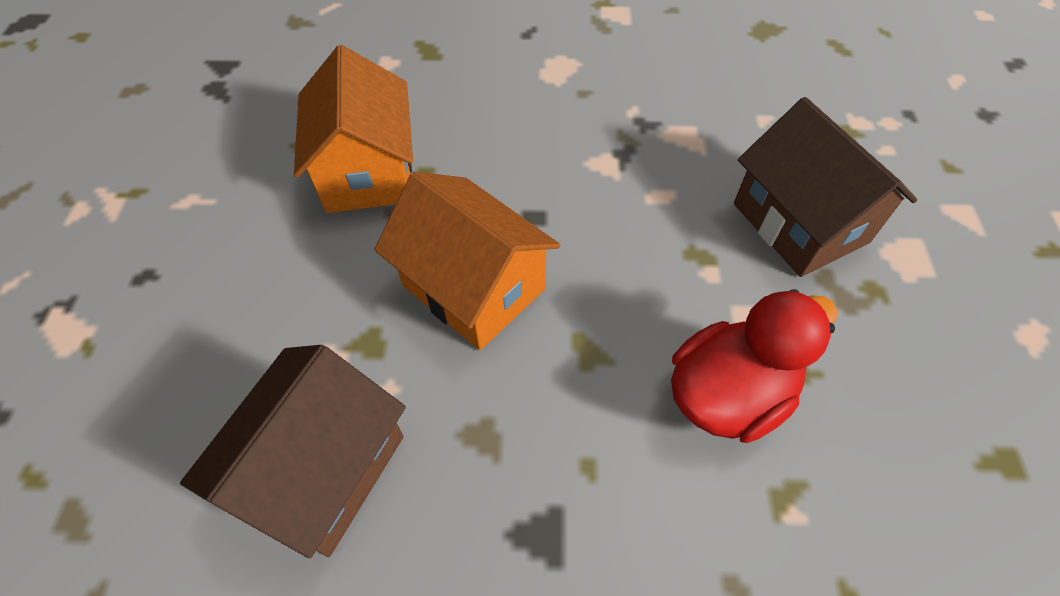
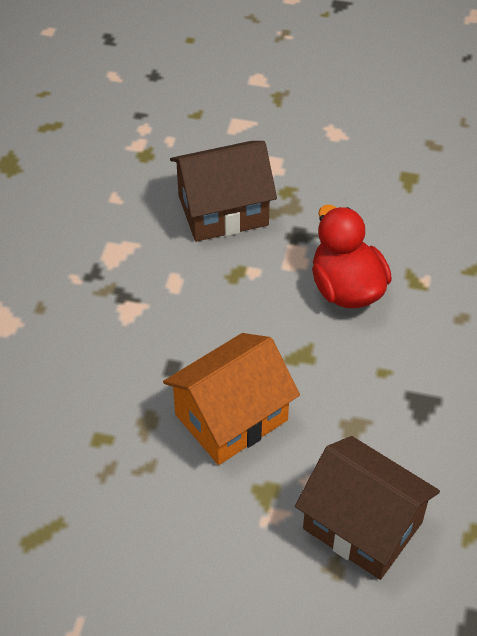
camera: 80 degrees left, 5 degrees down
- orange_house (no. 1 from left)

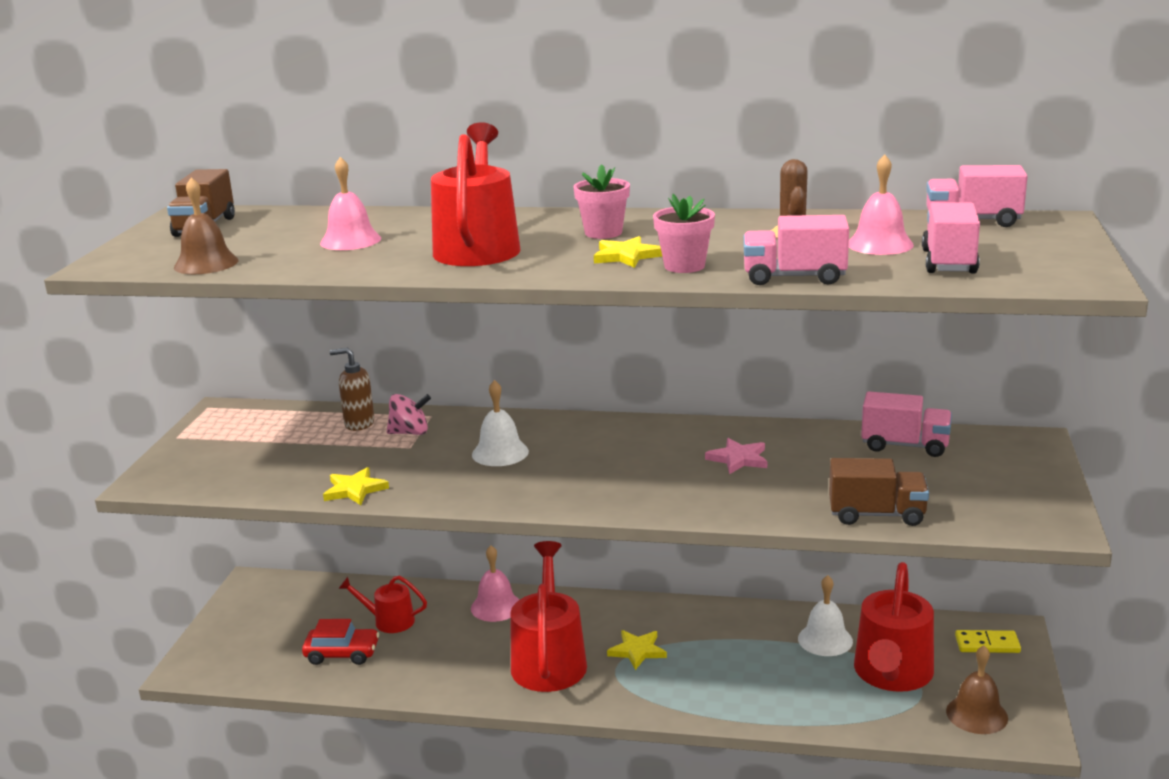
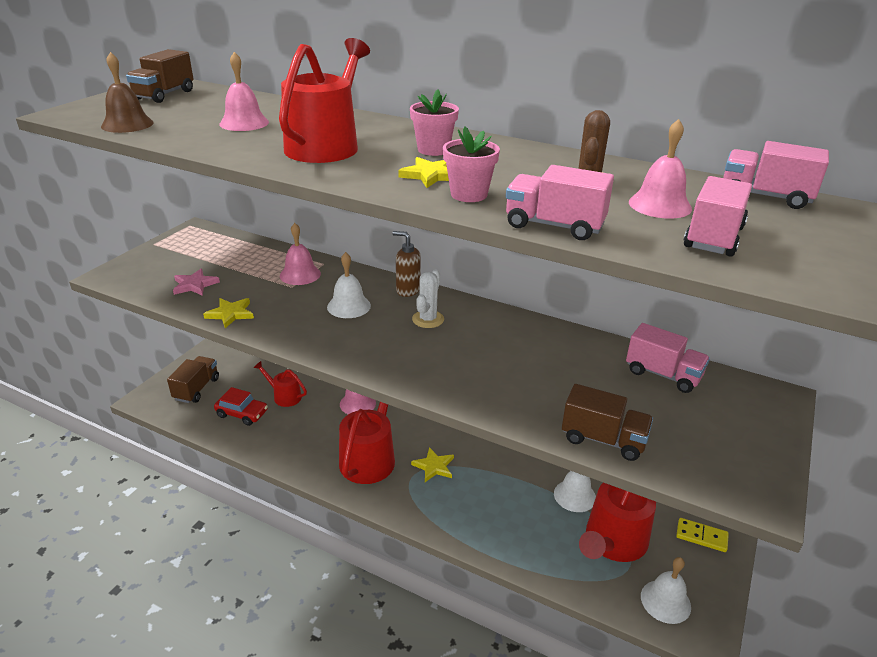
camera: 15 degrees right, 10 degrees up
~ brown_soap_dispenser
~ pink_spinning_top to pink_bell (no. 2 from left)
~ pink_star
~ brown_bell (no. 2 from left) to white_bell (no. 3 from left)
+ brown_truck (no. 2 from left)
+ white_cactus

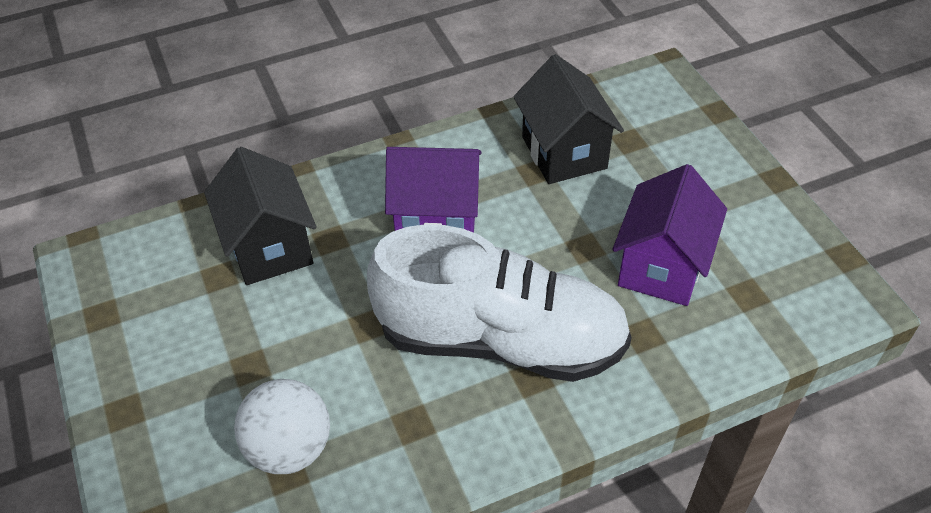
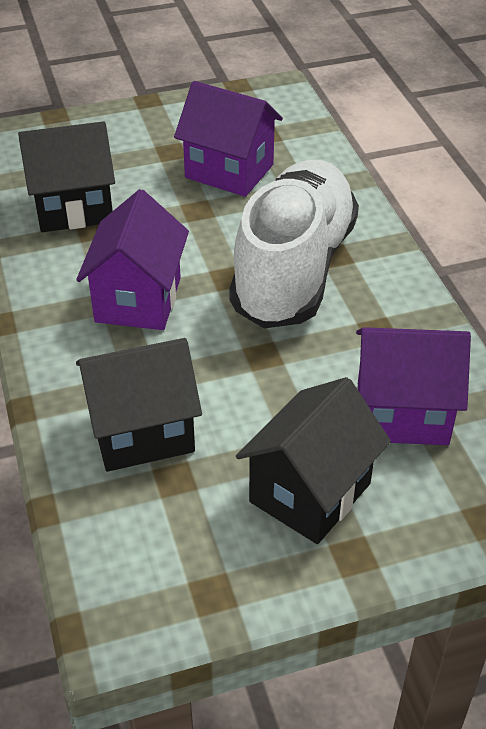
camera: 85 degrees left, 5 degrees down
~ white_ball to purple_house (no. 3 from left)
+ black_house (no. 3 from left)

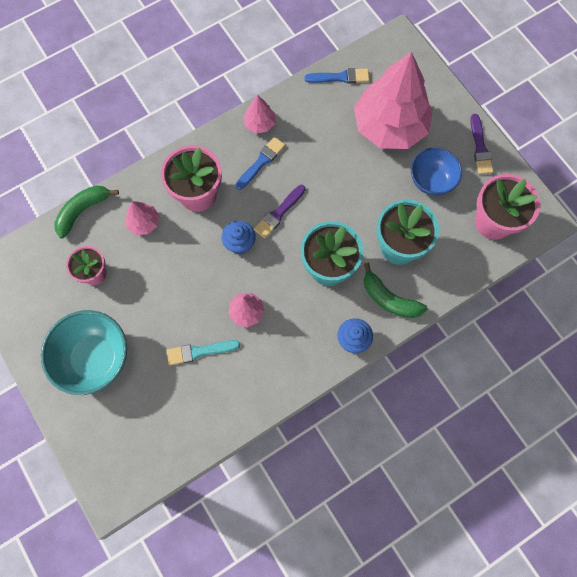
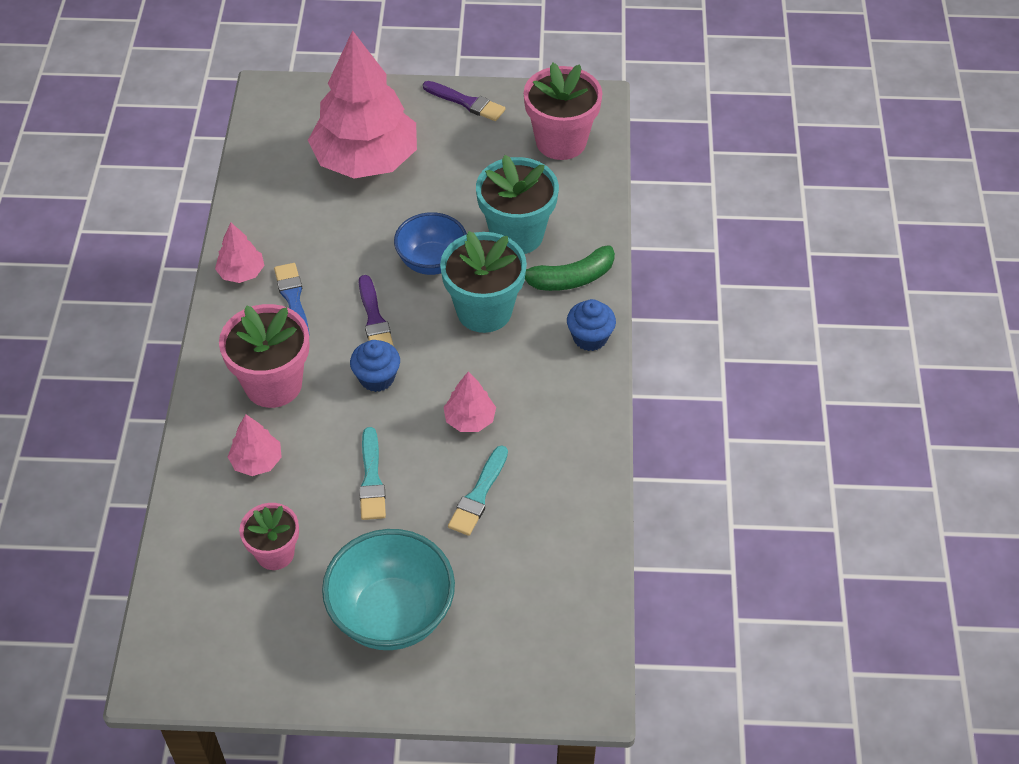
camera: 55 degrees left, 20 degrees down
- green_banana (no. 1 from left)
- blue_brush (no. 2 from left)
~ blue_bowl
+ turquoise_brush (no. 1 from left)

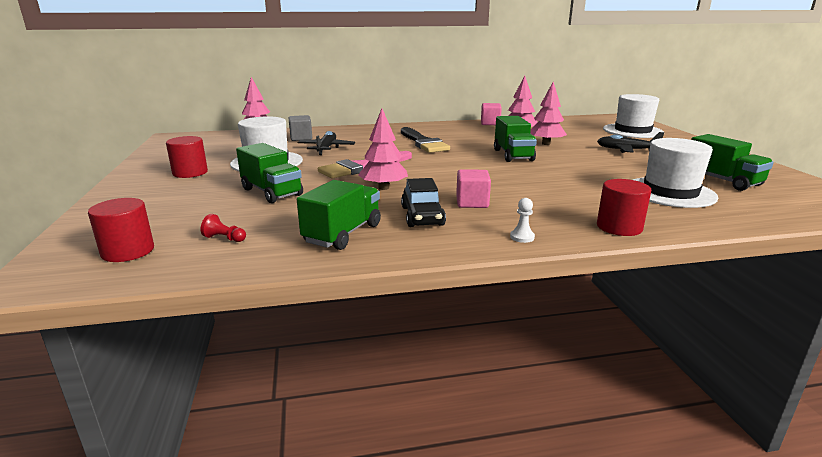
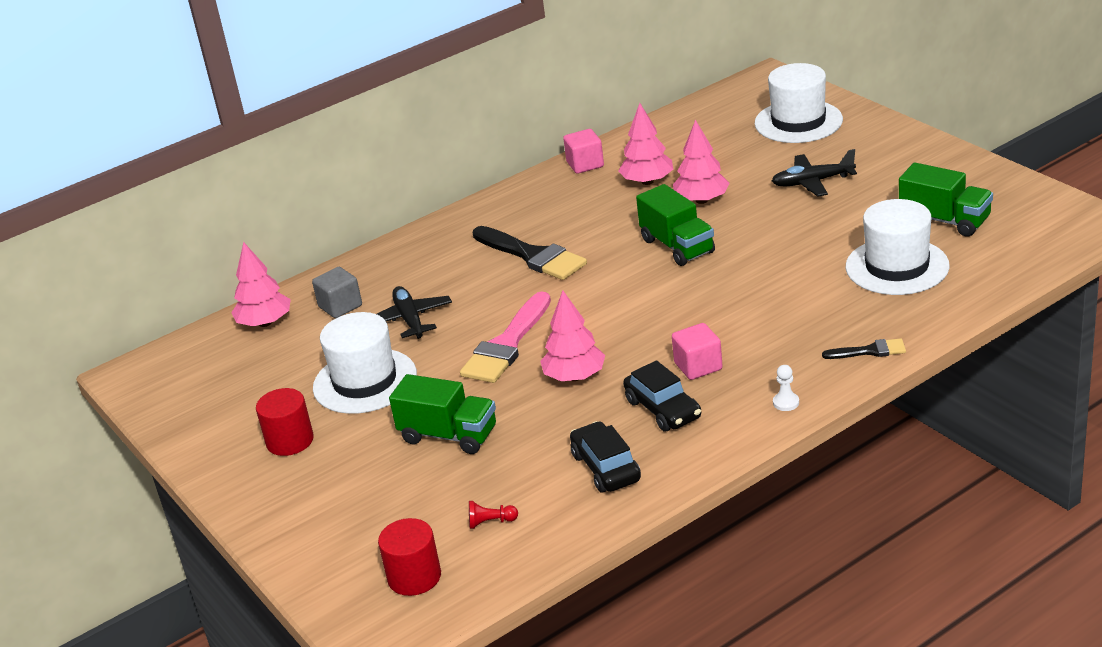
camera: 20 degrees left, 10 degrees up
~ green_truck (no. 2 from left) to black_car (no. 1 from left)
~ red_cylinder (no. 3 from left) to black_brush (no. 2 from left)

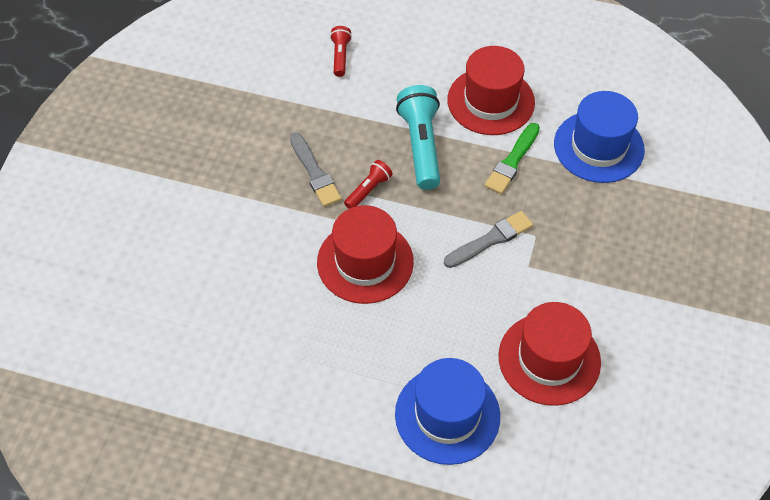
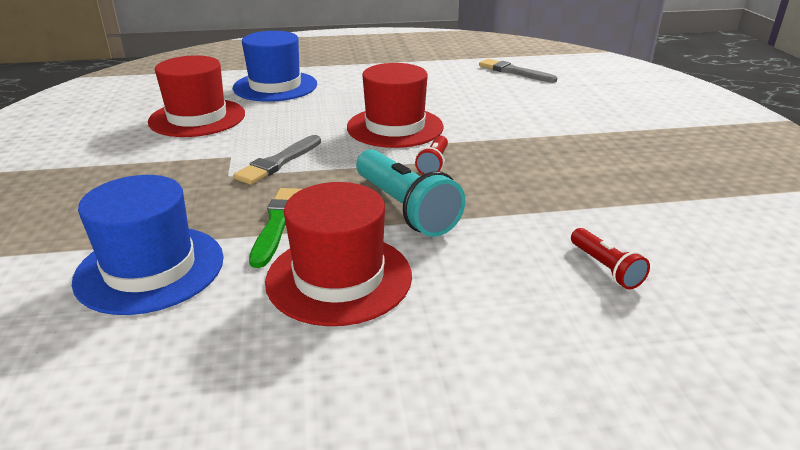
camera: 155 degrees right, 25 degrees down
~ grey_brush (no. 1 from left in the first image) to grey_brush (no. 2 from left)

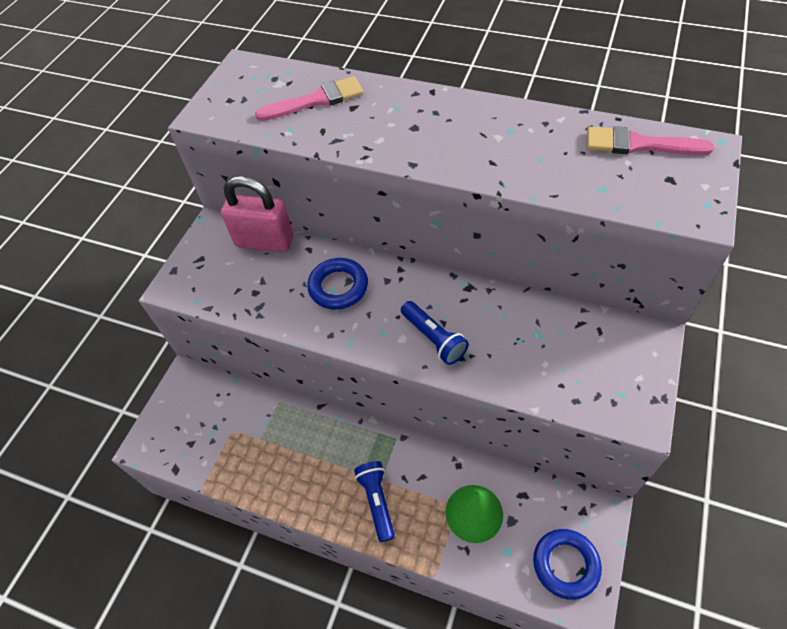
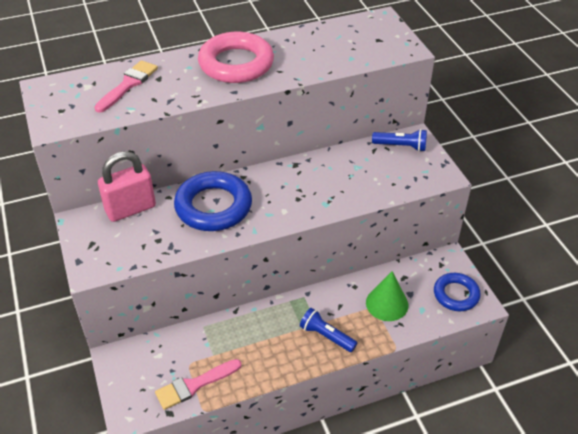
camera: 45 degrees left, 10 degrees down
~ blue_ring (no. 1 from left) x1.60
~ blue_flashlight (no. 2 from left)
~ pink_brush (no. 2 from left)
+ pink_ring

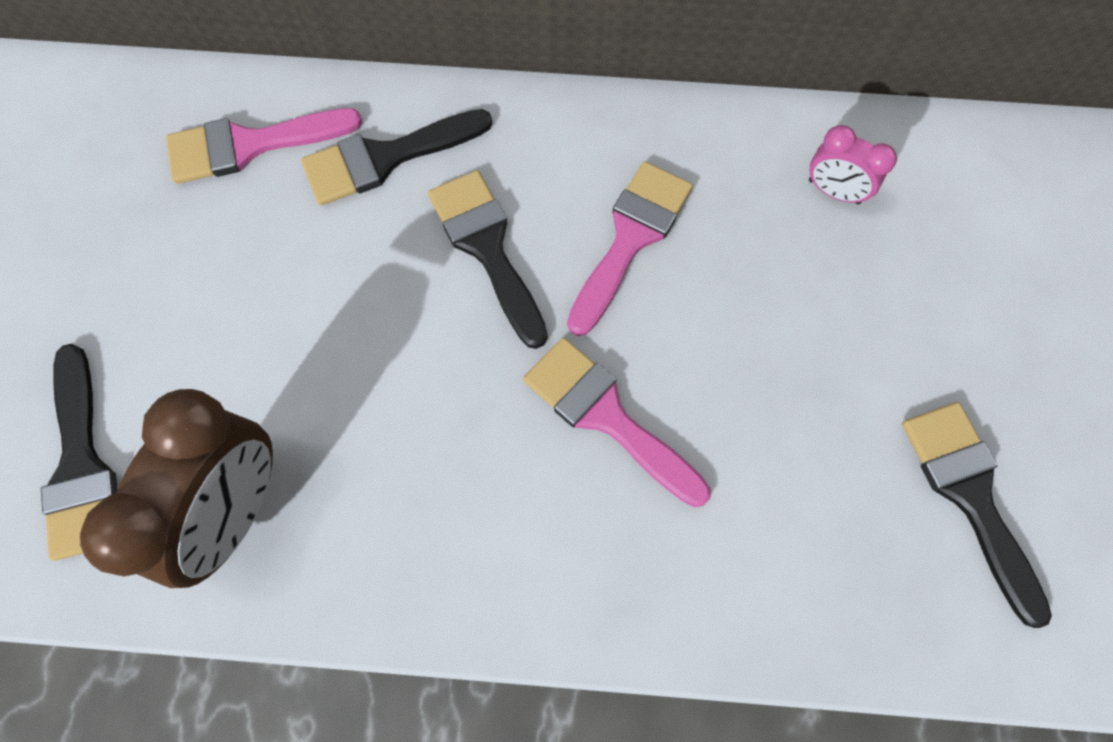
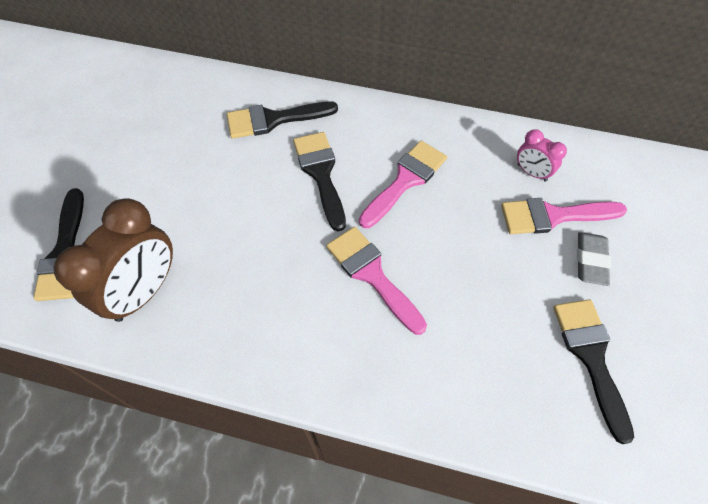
camera: 10 degrees right, 10 degrees down
~ pink_brush (no. 1 from left in the first image) to pink_brush (no. 3 from left)
+ grey_eraser

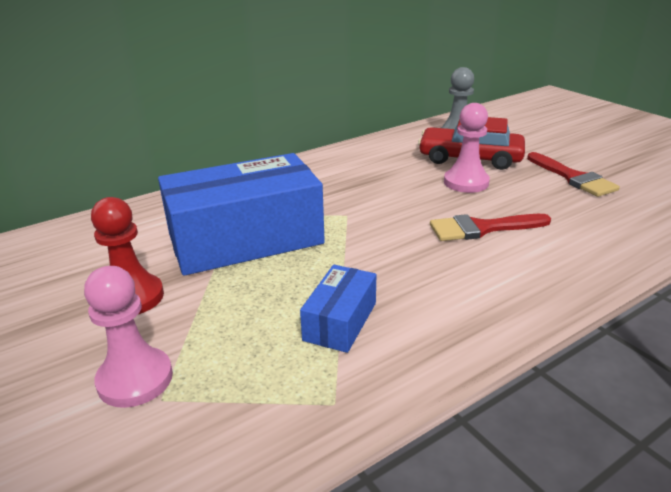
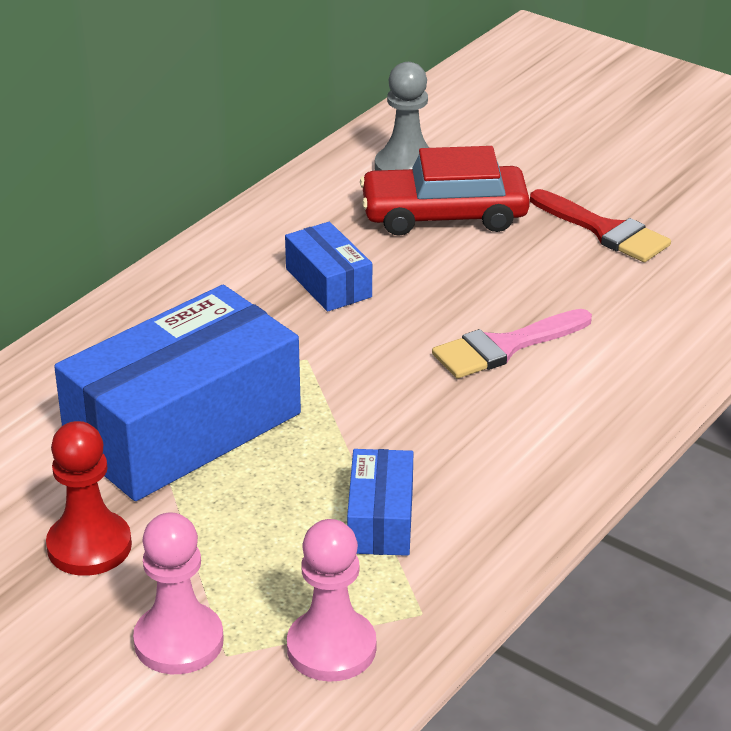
camera: 20 degrees left, 5 degrees up
~ red_brush (no. 1 from left) to pink_brush
~ pink_pawn (no. 2 from left)
+ blue_box (no. 2 from left)

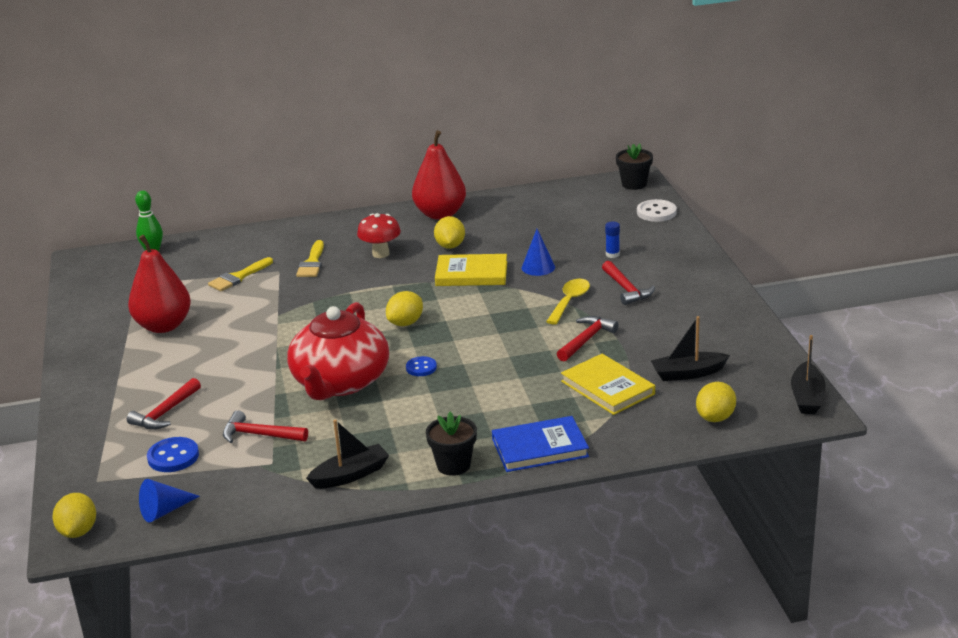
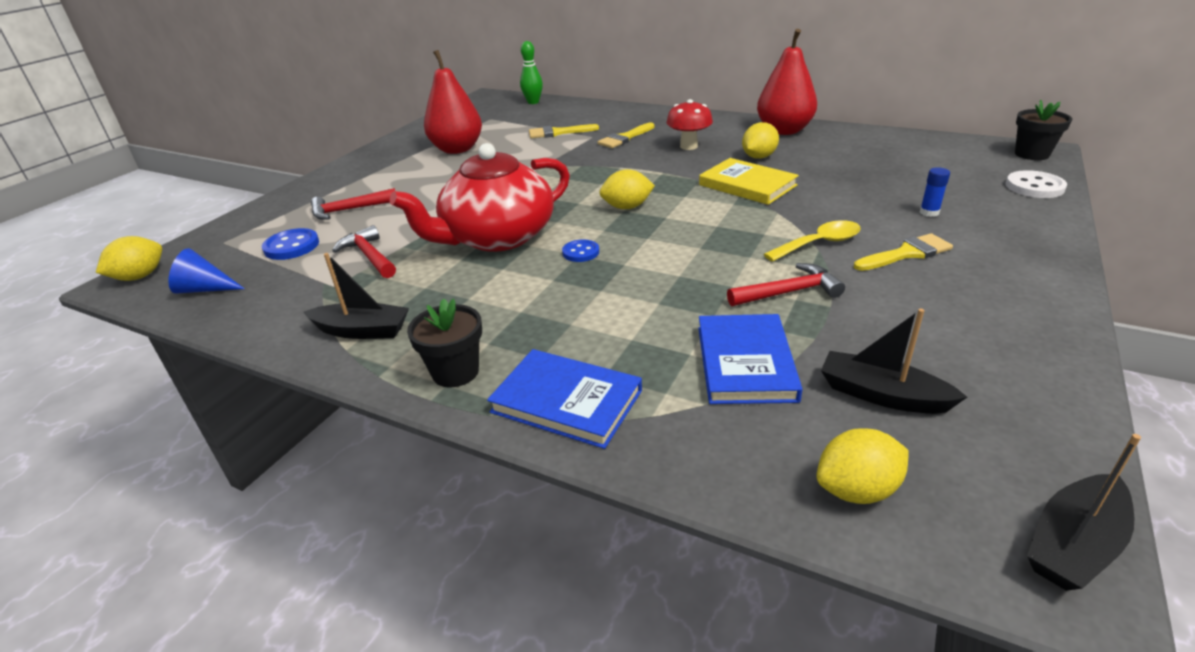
camera: 40 degrees right, 5 degrees up
- blue_cone (no. 2 from left)
~ yellow_book (no. 2 from left) to blue_book (no. 2 from left)
~ red_hammer (no. 4 from left) to yellow_brush (no. 3 from left)

